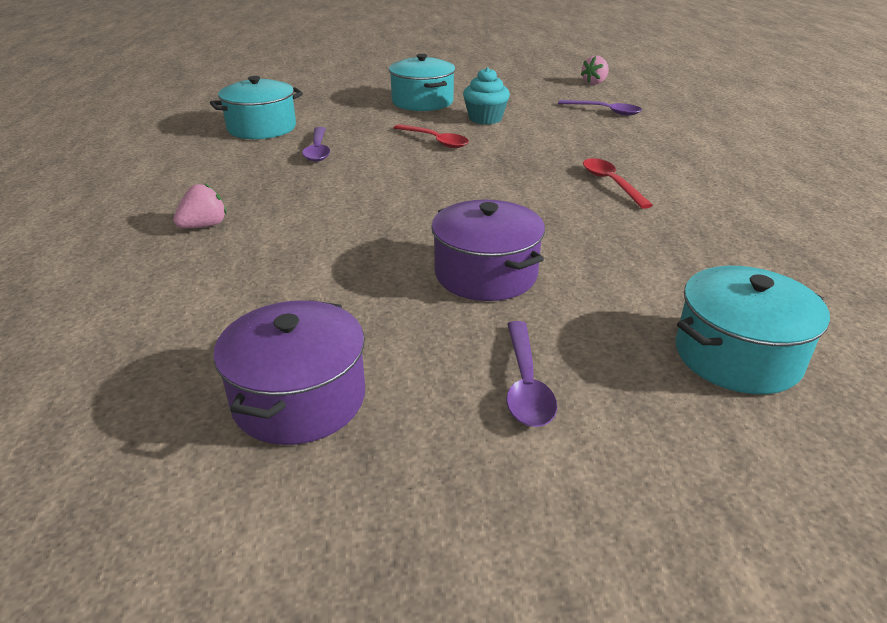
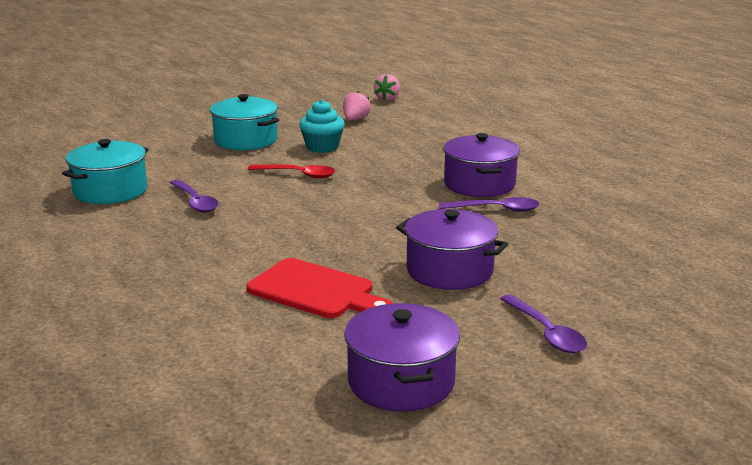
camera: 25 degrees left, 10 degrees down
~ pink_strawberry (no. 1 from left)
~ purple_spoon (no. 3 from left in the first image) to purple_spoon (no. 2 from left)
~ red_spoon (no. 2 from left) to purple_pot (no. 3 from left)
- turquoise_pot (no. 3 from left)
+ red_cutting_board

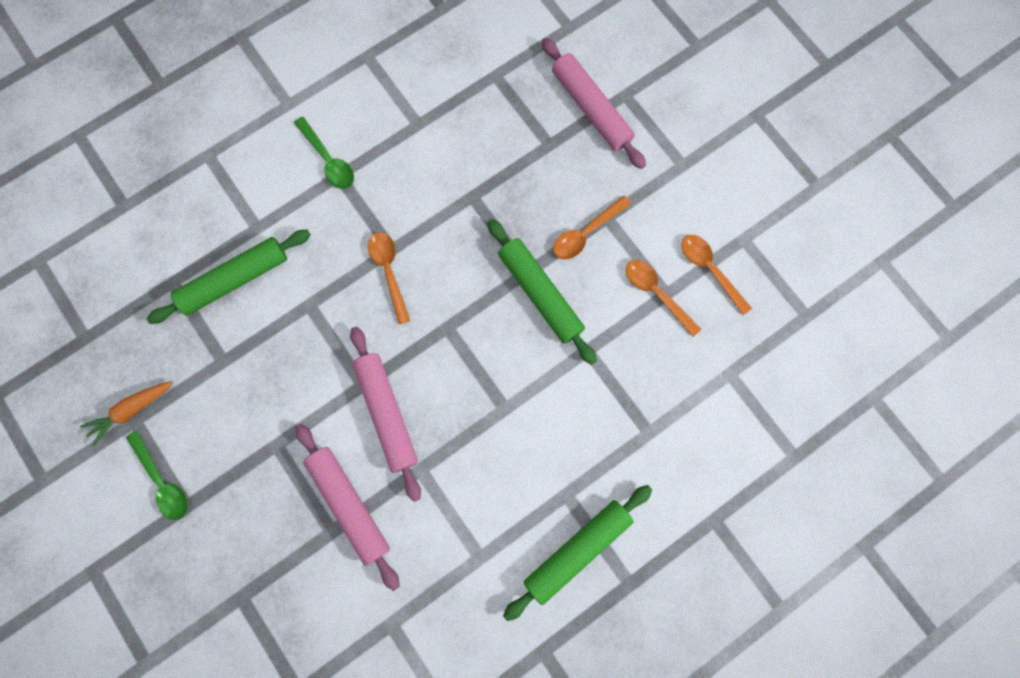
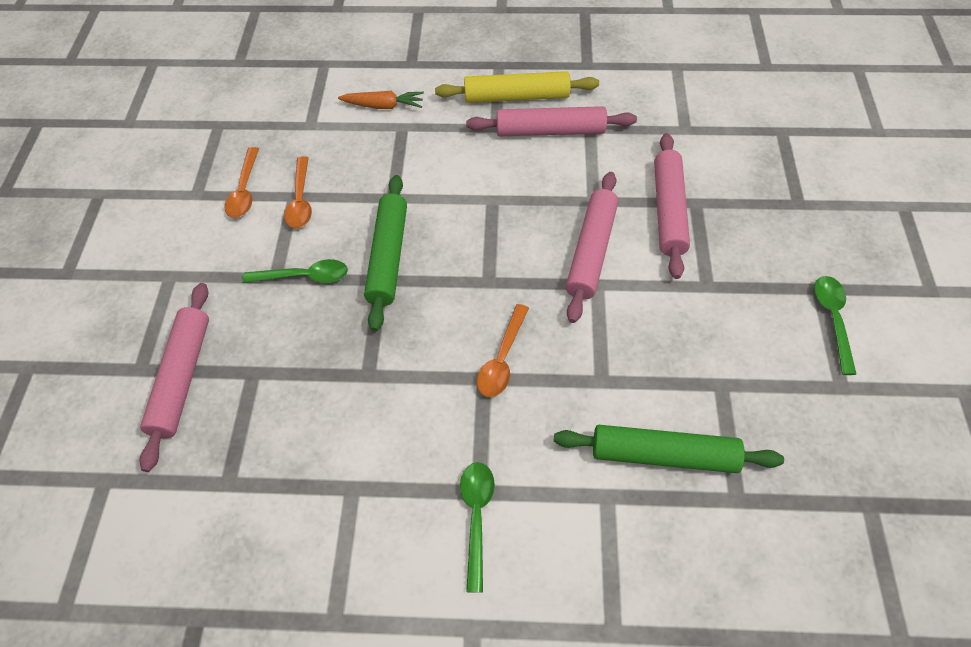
camera: 140 degrees left, 20 degrees down
~ orange_carrot
~ green_rolling_pin (no. 3 from left) to yellow_rolling_pin
~ orange_spoon (no. 2 from left) to green_spoon (no. 1 from left)
+ pink_rolling_pin (no. 2 from left)

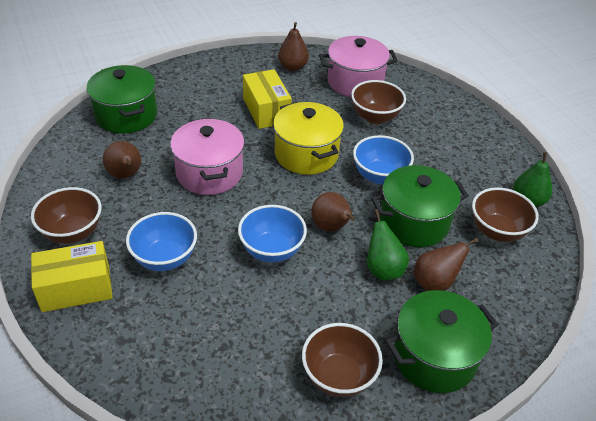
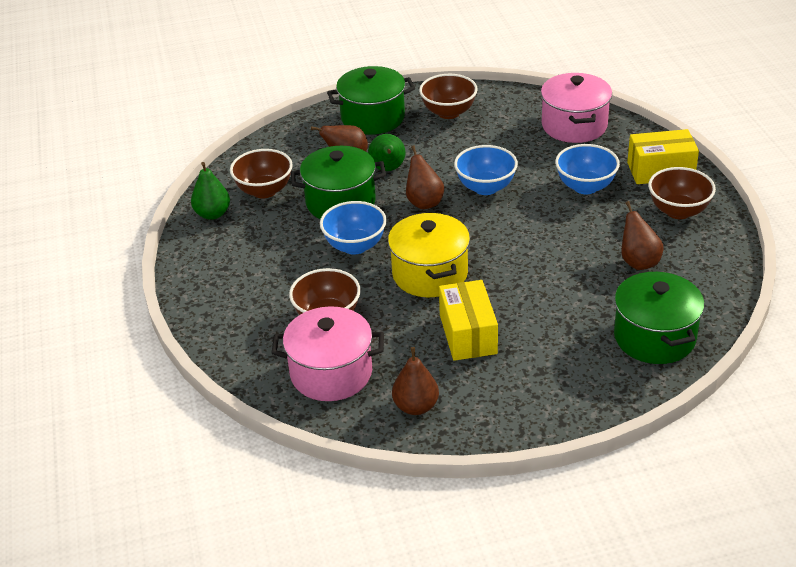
camera: 165 degrees left, 5 degrees down
~ pink_pot (no. 1 from left in the first image) to pink_pot (no. 2 from left)

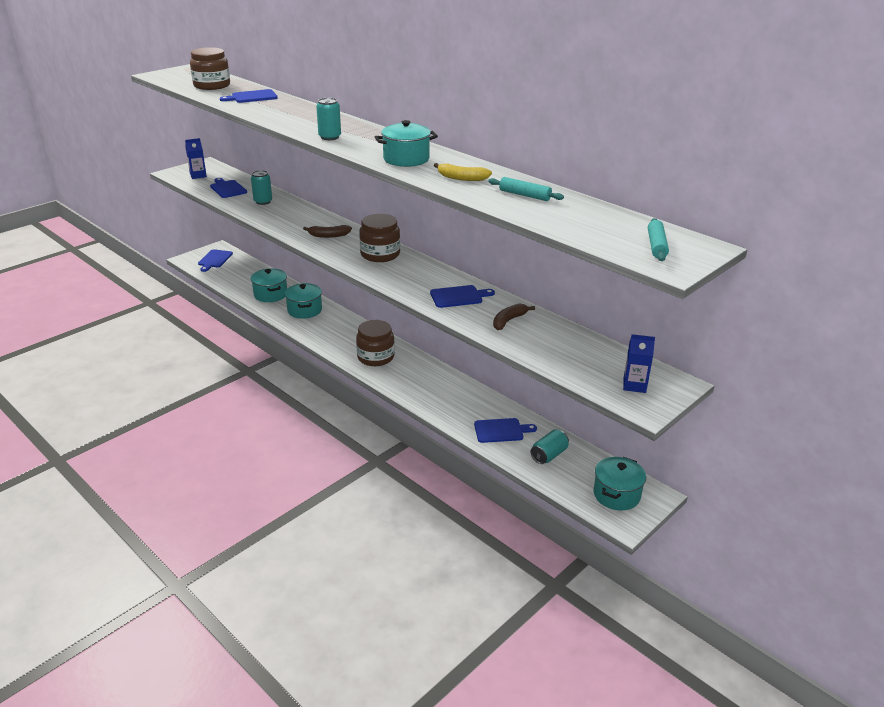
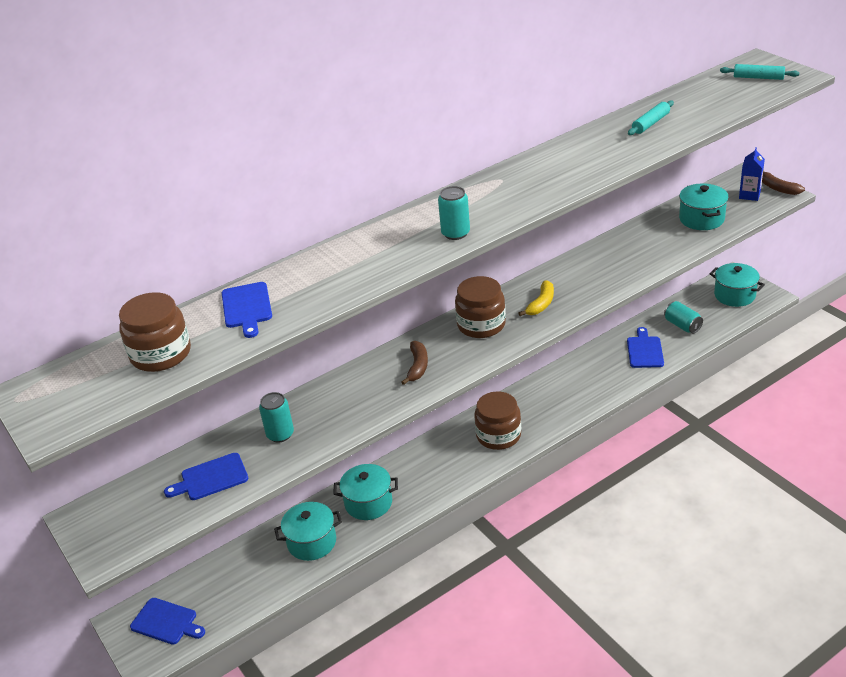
camera: 75 degrees left, 5 degrees up
- blue_carton (no. 1 from left)
~ turquoise_pot (no. 3 from left)
- blue_cutting_board (no. 4 from left)
~ yellow_banana
~ brown_banana (no. 2 from left)

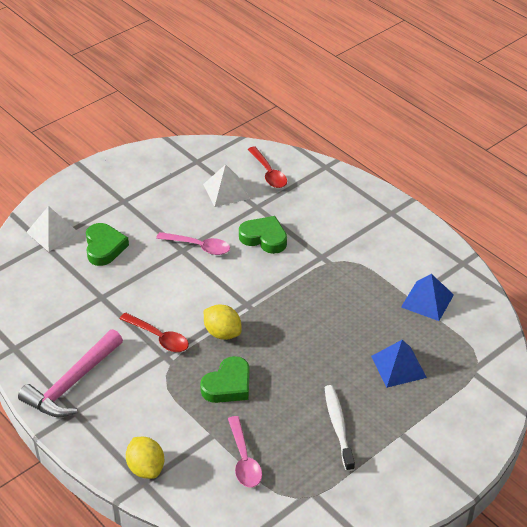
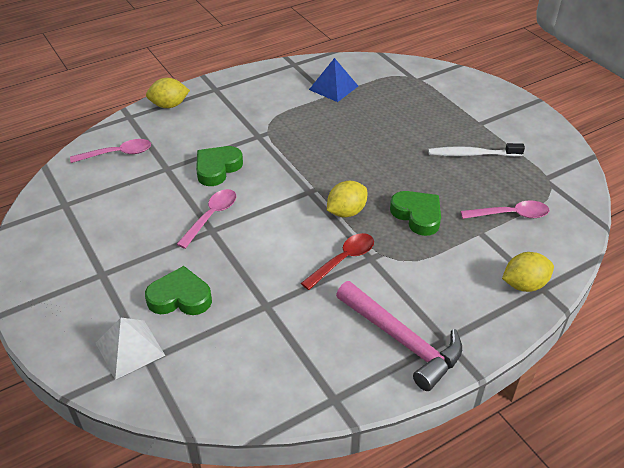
camera: 80 degrees left, 0 degrees up
- white_pyramid (no. 2 from left)
~ red_spoon (no. 2 from left) to pink_spoon (no. 1 from left)
- blue_pyramid (no. 1 from left)
+ yellow_lemon (no. 1 from left)

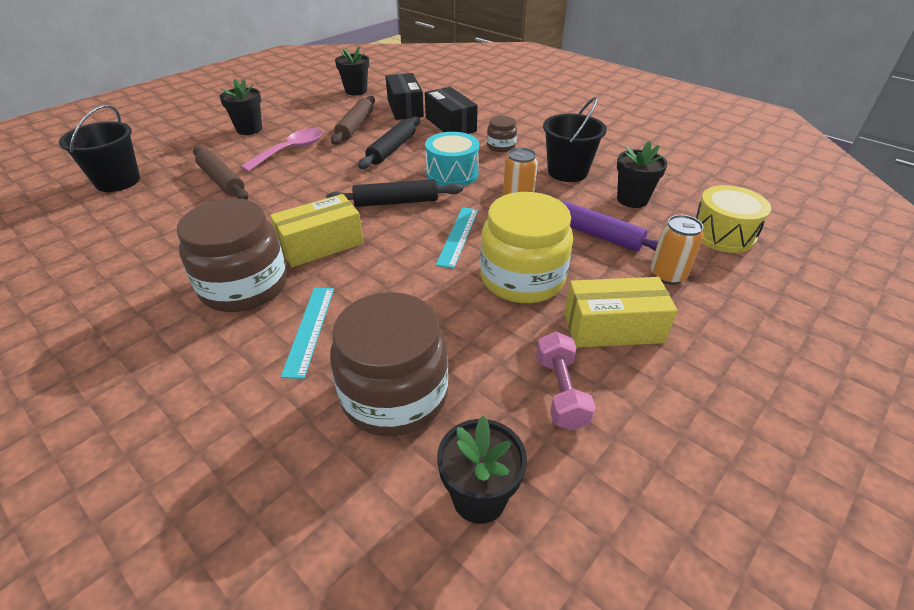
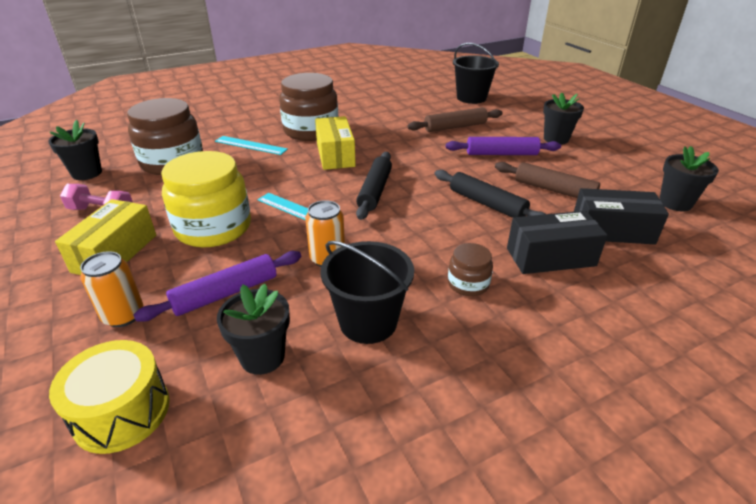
camera: 110 degrees right, 5 degrees down
~ pink_spoon to purple_rolling_pin (no. 2 from left)
- turquoise_drum

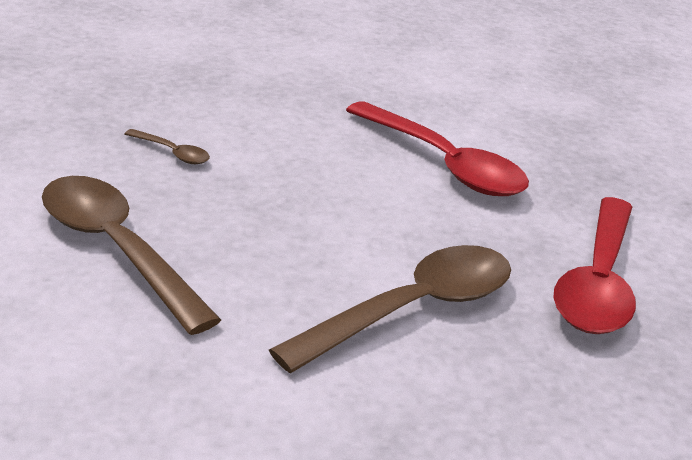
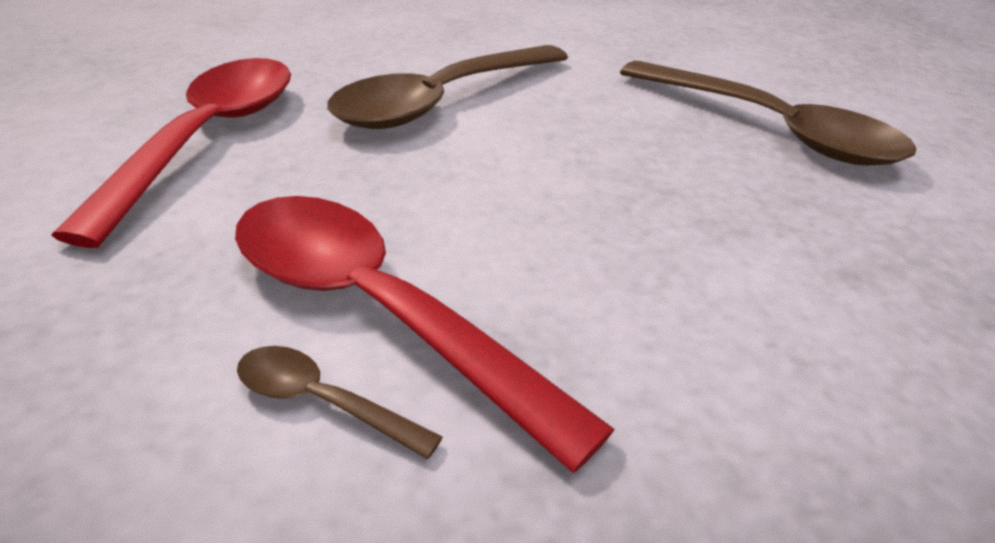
camera: 175 degrees right, 5 degrees up
~ brown_spoon (no. 2 from left in the first image) to brown_spoon (no. 1 from left)

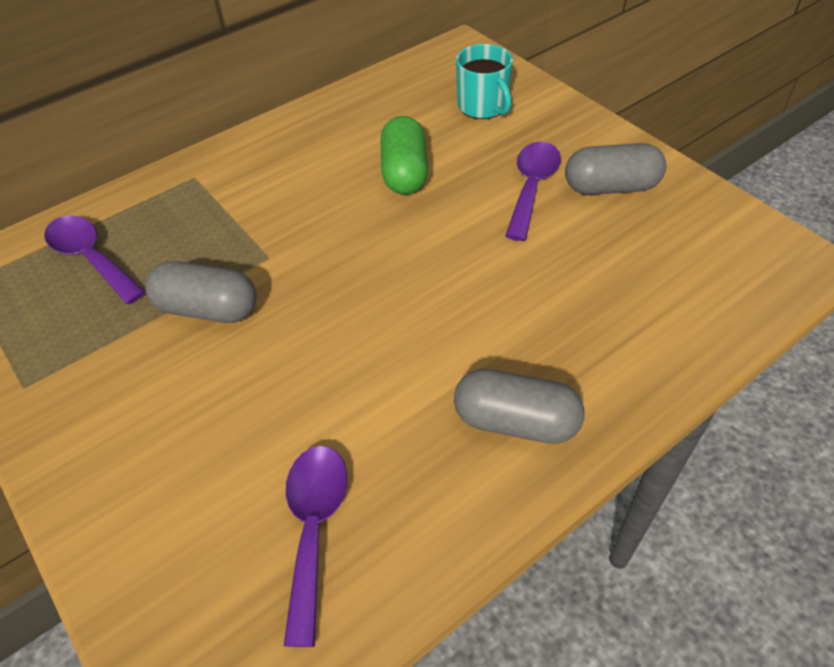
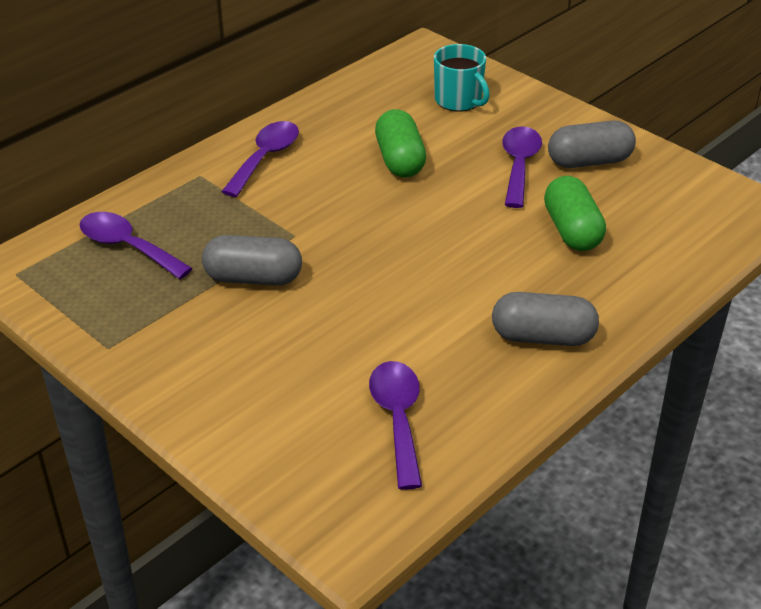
camera: 10 degrees left, 10 degrees down
+ purple_spoon (no. 2 from left)
+ green_capsule (no. 2 from left)

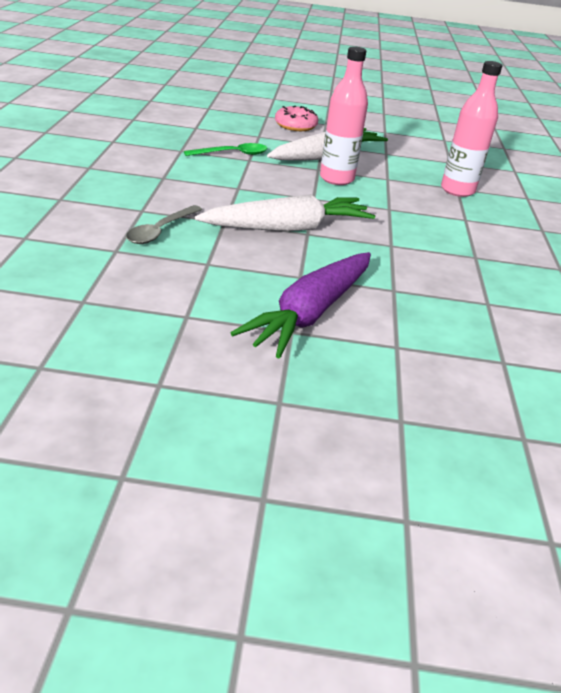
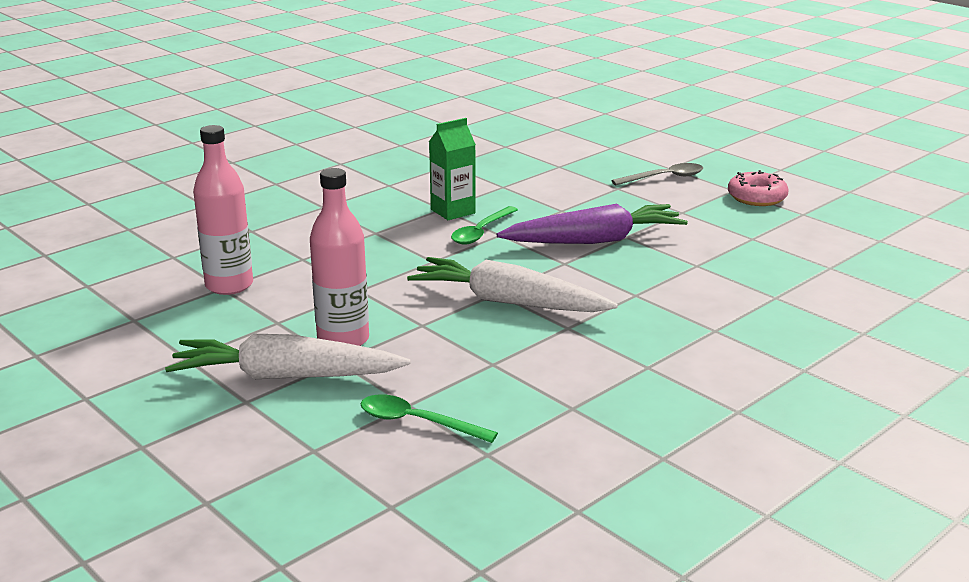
camera: 135 degrees left, 10 degrees down
~ grey_spoon
~ pink_donut
+ green_carton
+ green_spoon (no. 2 from left)

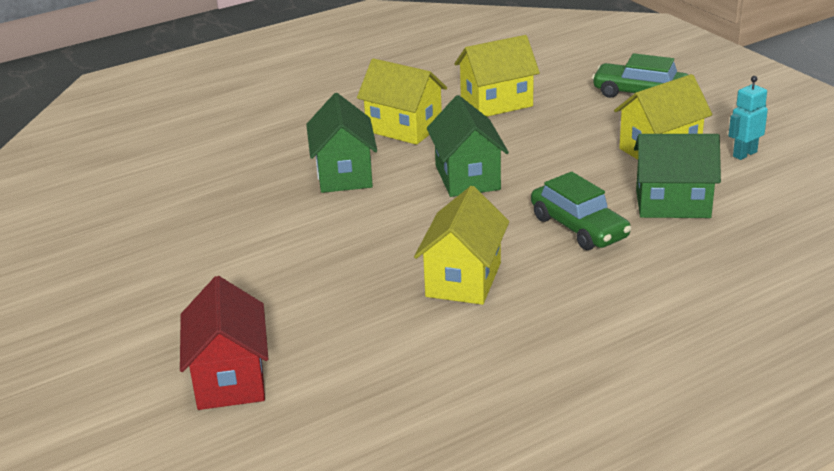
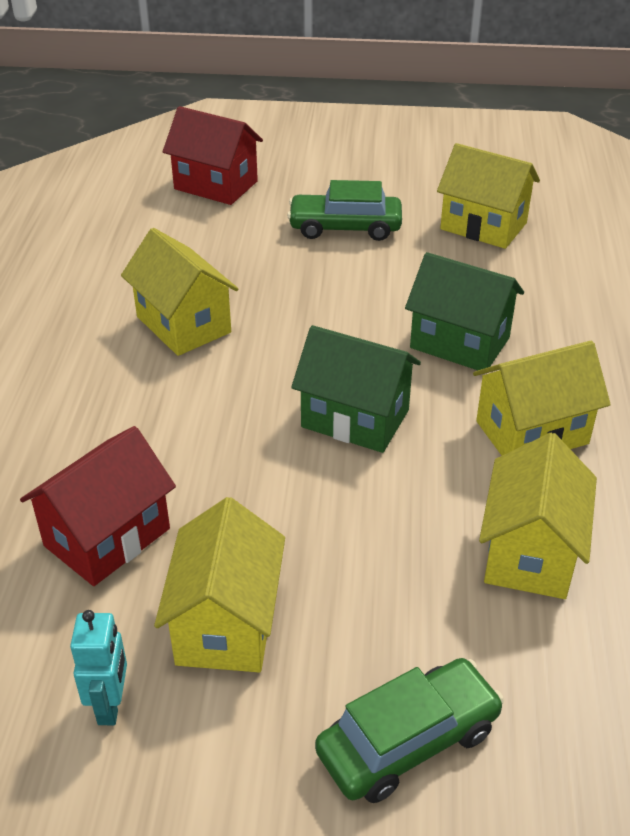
camera: 125 degrees right, 10 degrees up
~ green_car (no. 1 from left)
~ green_house (no. 3 from left) to red_house (no. 1 from left)
+ yellow_house (no. 3 from left)

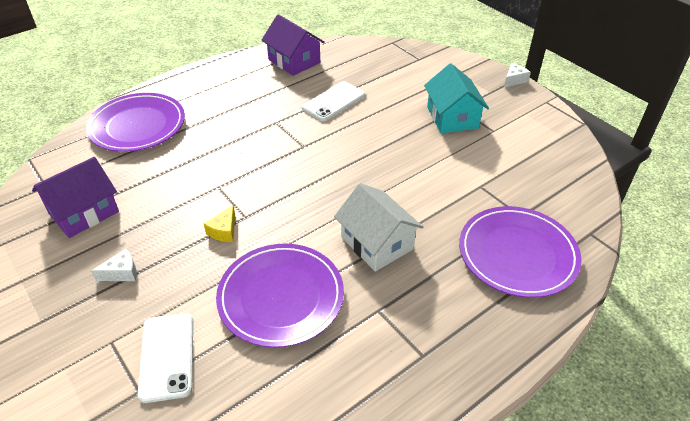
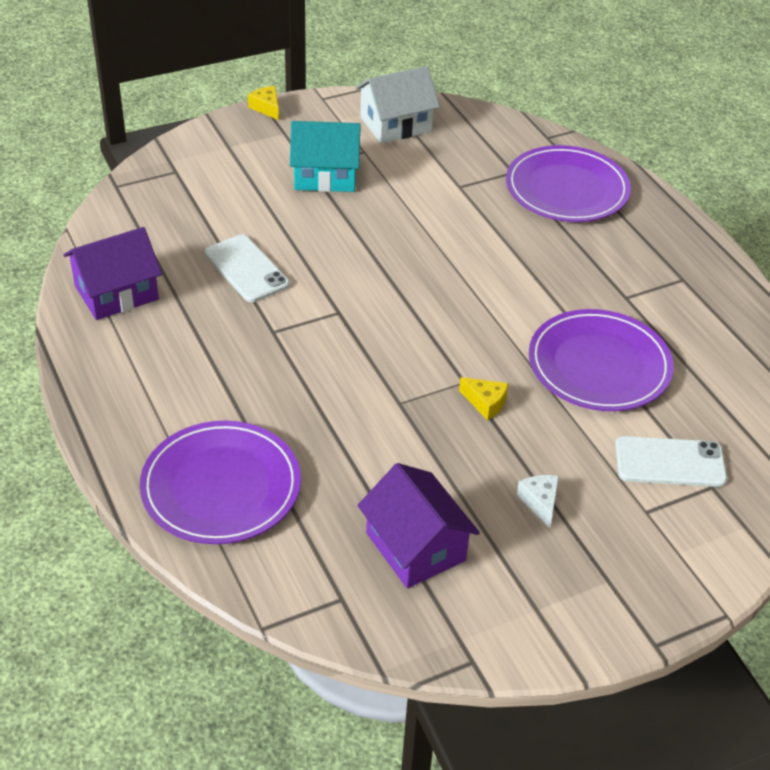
camera: 80 degrees left, 0 degrees up
~ white_house
~ white_cheese (no. 2 from left) to yellow_cheese (no. 1 from left)

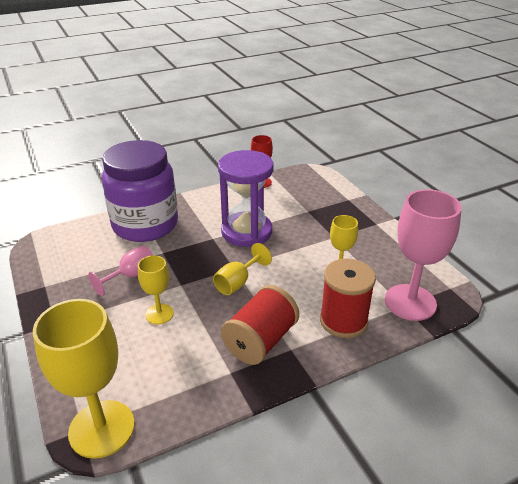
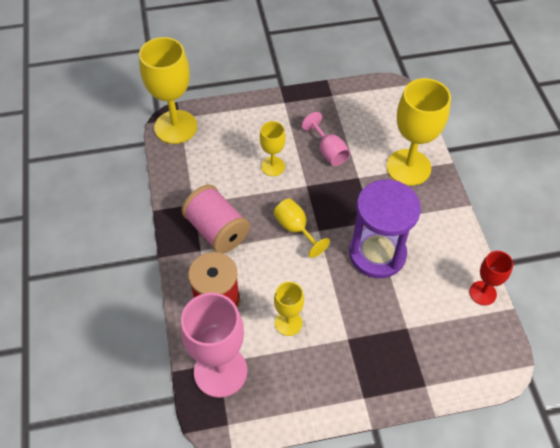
camera: 105 degrees right, 20 degrees up
~ purple_jar to yellow_goblet (no. 5 from left)
~ red_spool (no. 1 from left) to pink_spool

